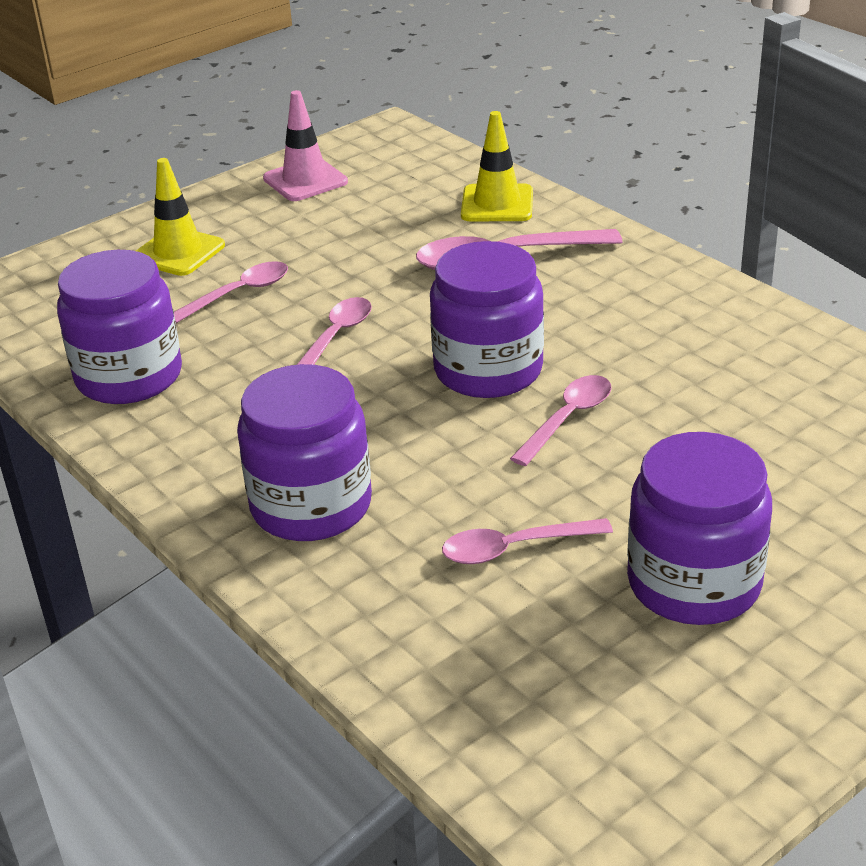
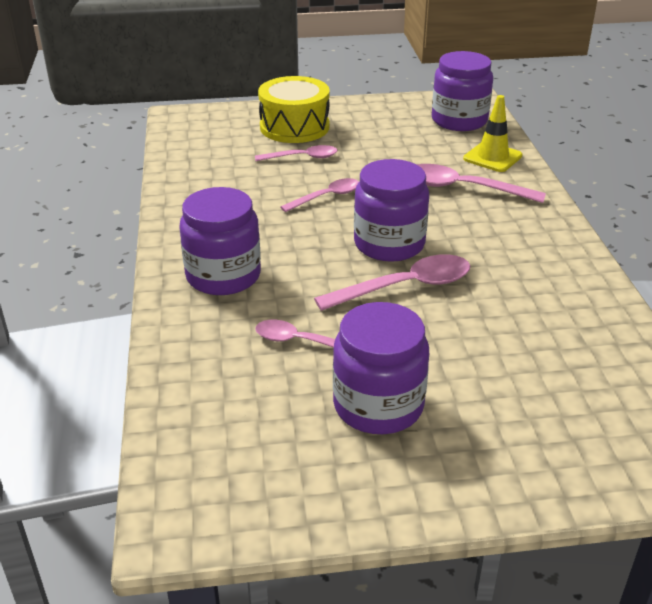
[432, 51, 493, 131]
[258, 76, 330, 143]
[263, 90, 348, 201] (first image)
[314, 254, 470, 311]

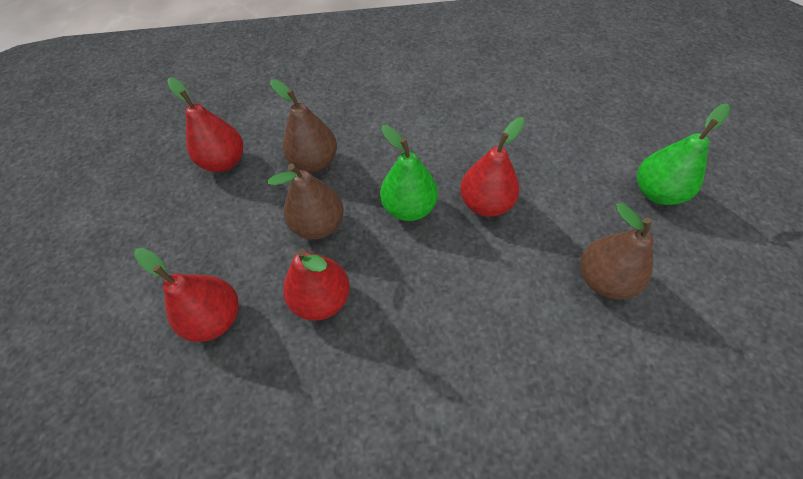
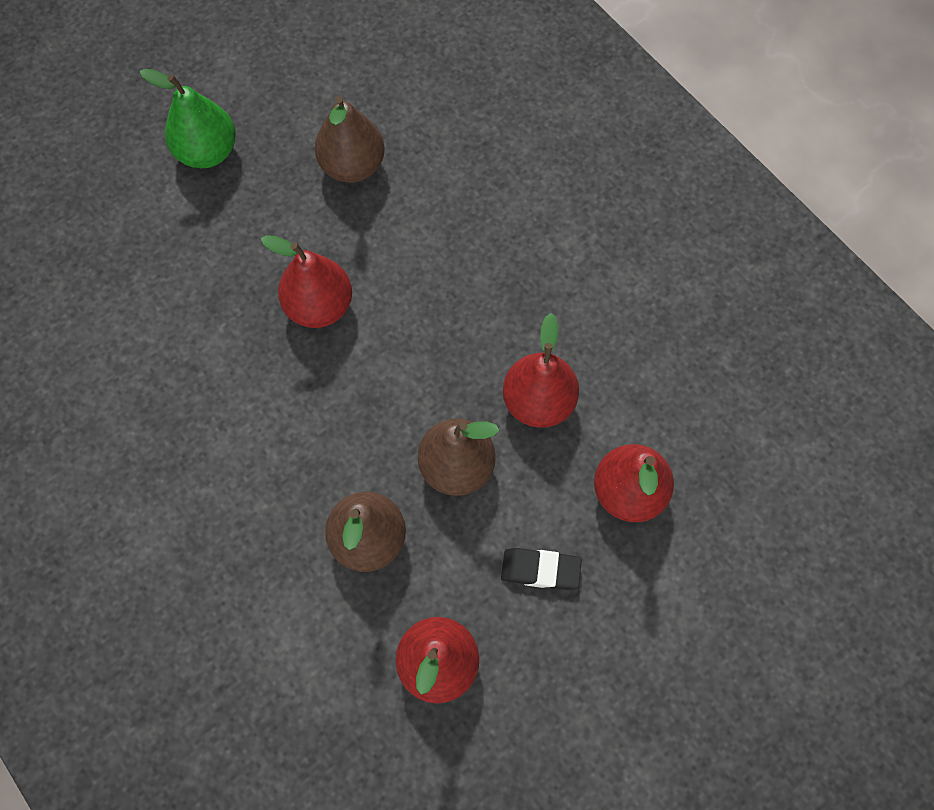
[380, 125, 438, 221] (first image)
[501, 548, 582, 590]

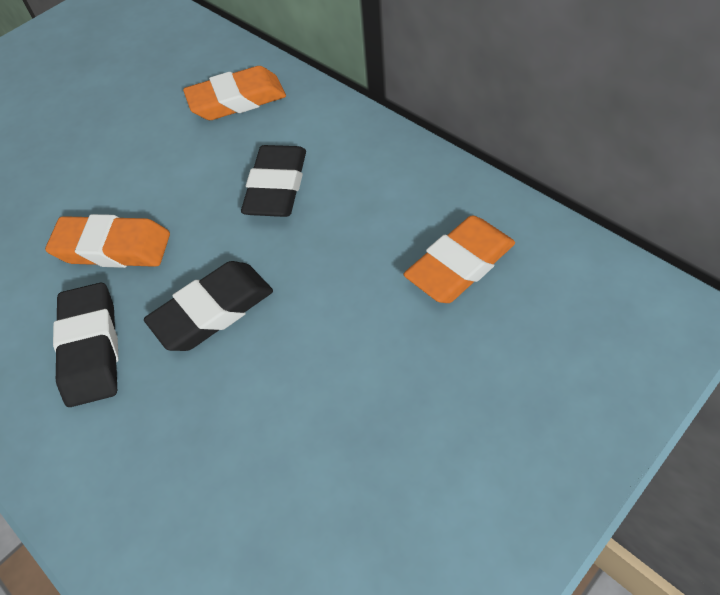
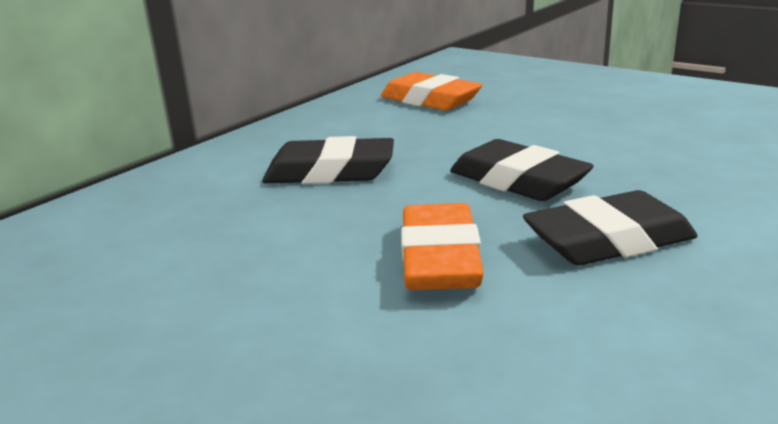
[183, 66, 286, 120] (first image)

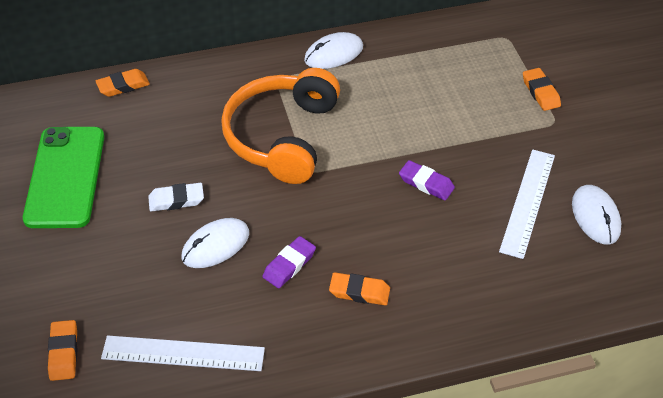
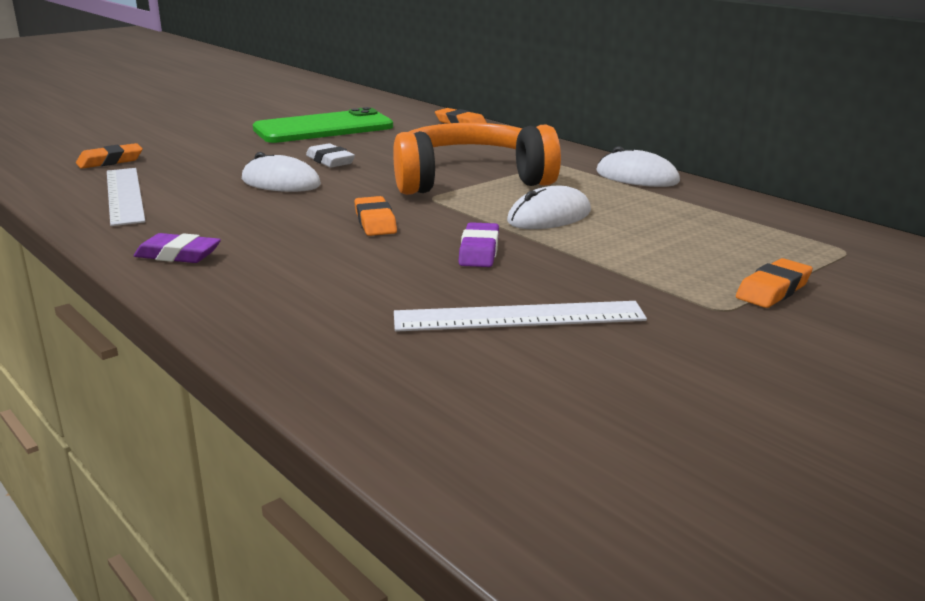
[134, 233, 221, 263]
[354, 196, 397, 236]
[507, 186, 591, 229]

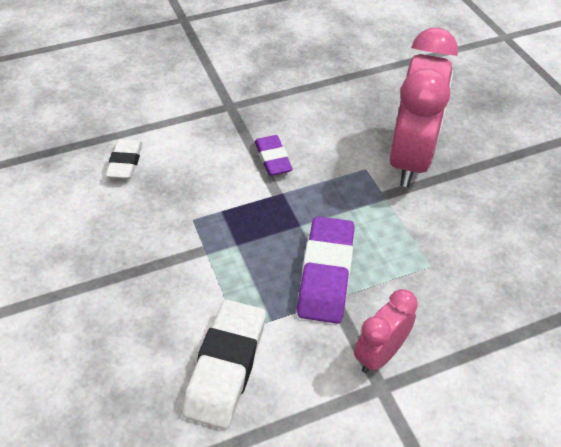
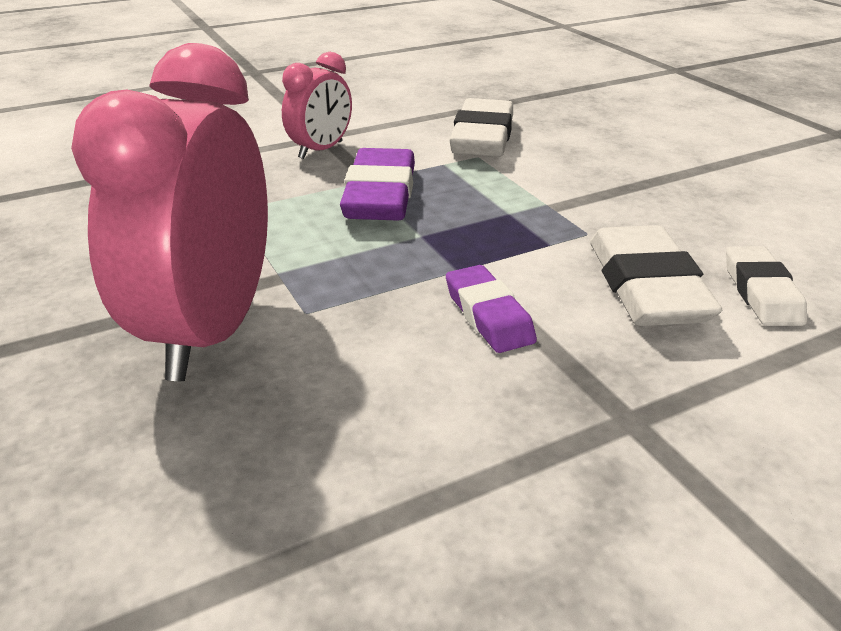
[590, 225, 722, 326]

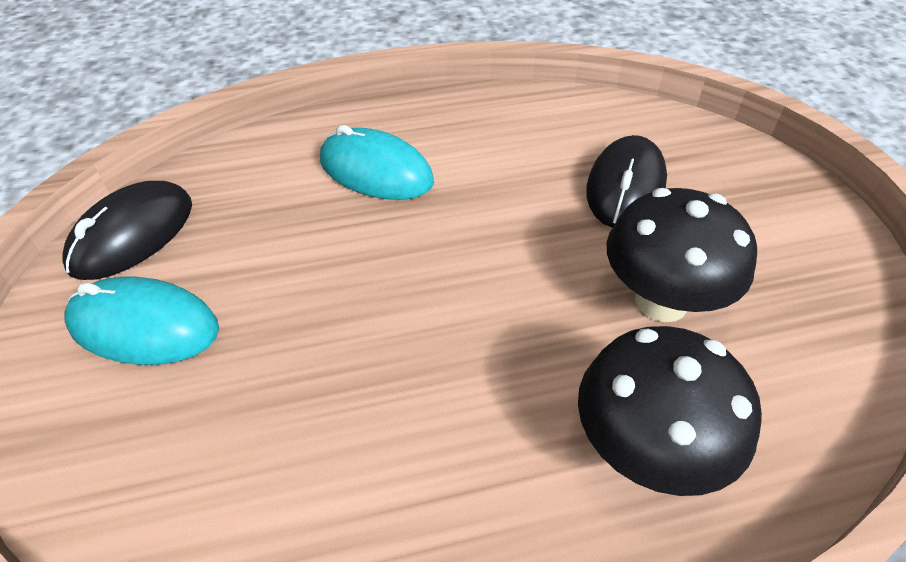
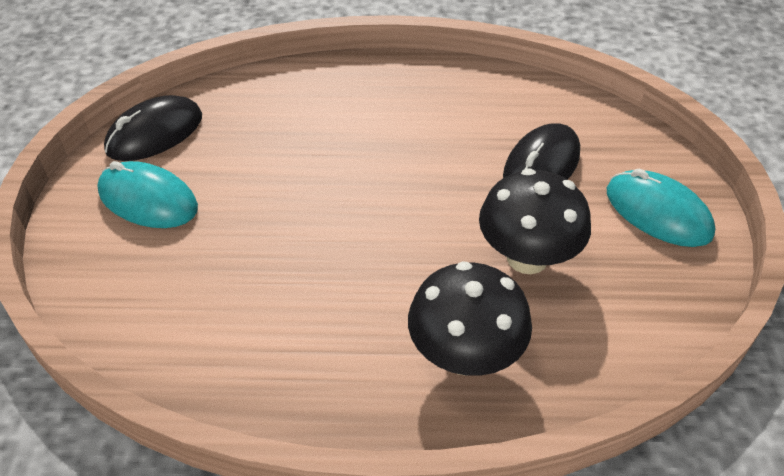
[607, 169, 715, 247]

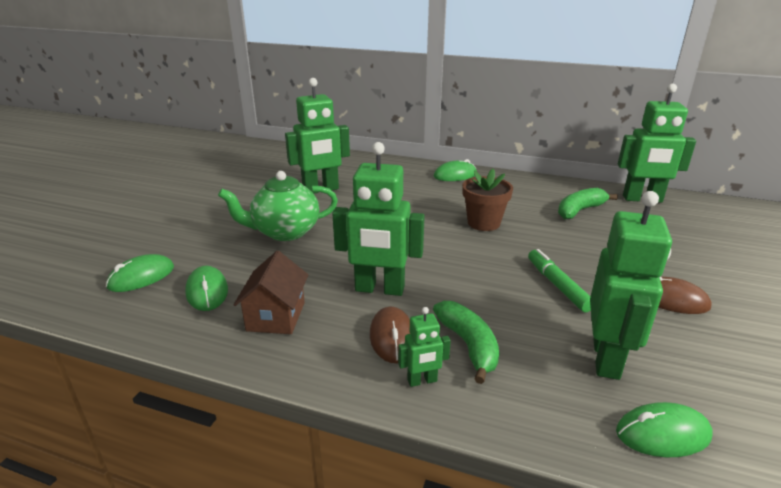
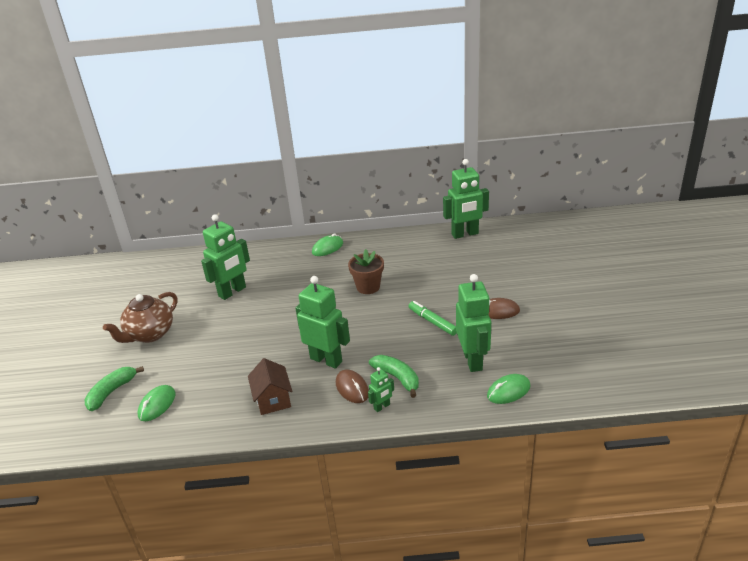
[185, 266, 228, 311] (first image)
[218, 171, 338, 241] (first image)
[295, 276, 350, 369]
[84, 366, 144, 411]
[103, 292, 178, 343]

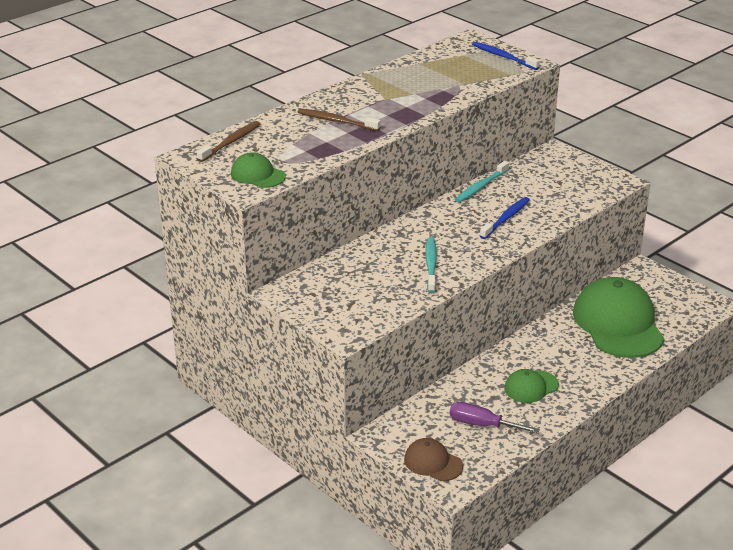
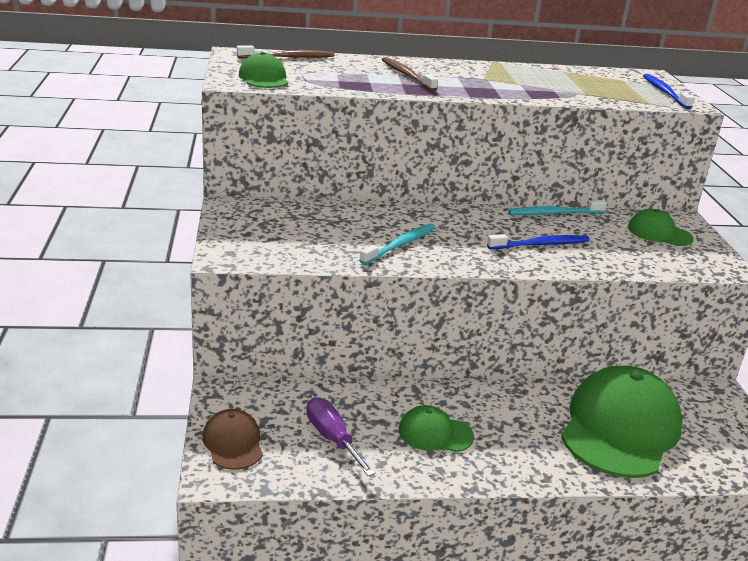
[628, 209, 694, 246]

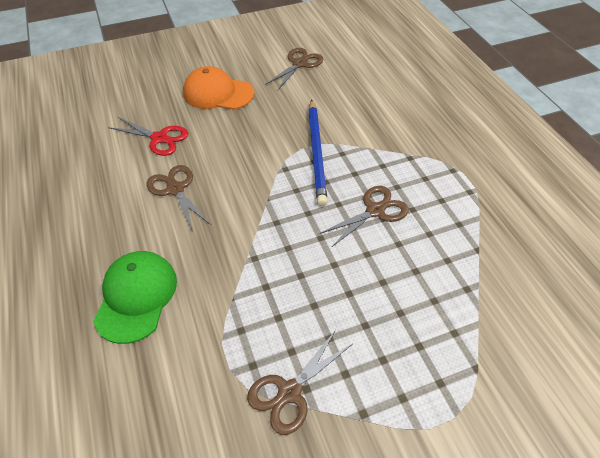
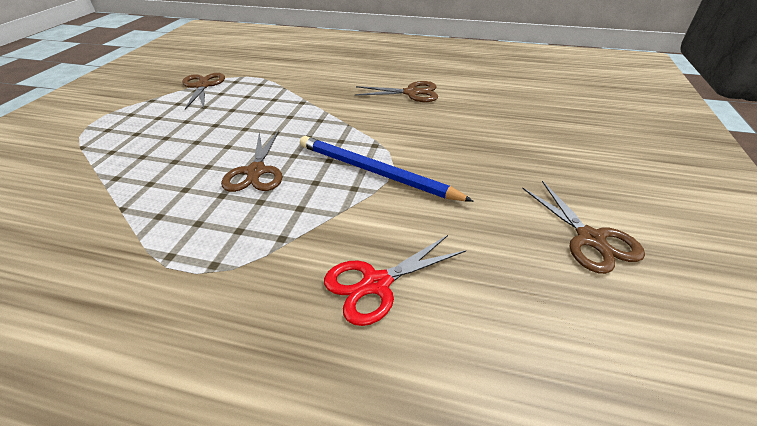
[93, 251, 177, 344] (first image)
[324, 235, 466, 326]
[183, 66, 255, 110] (first image)

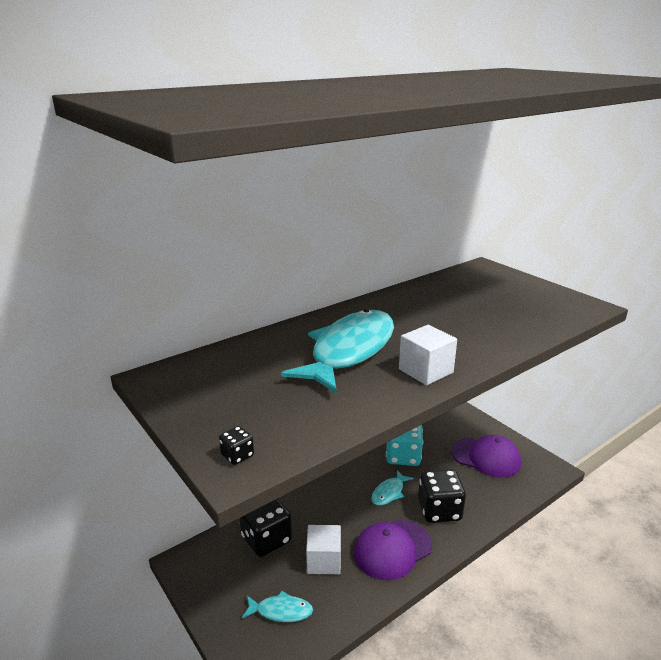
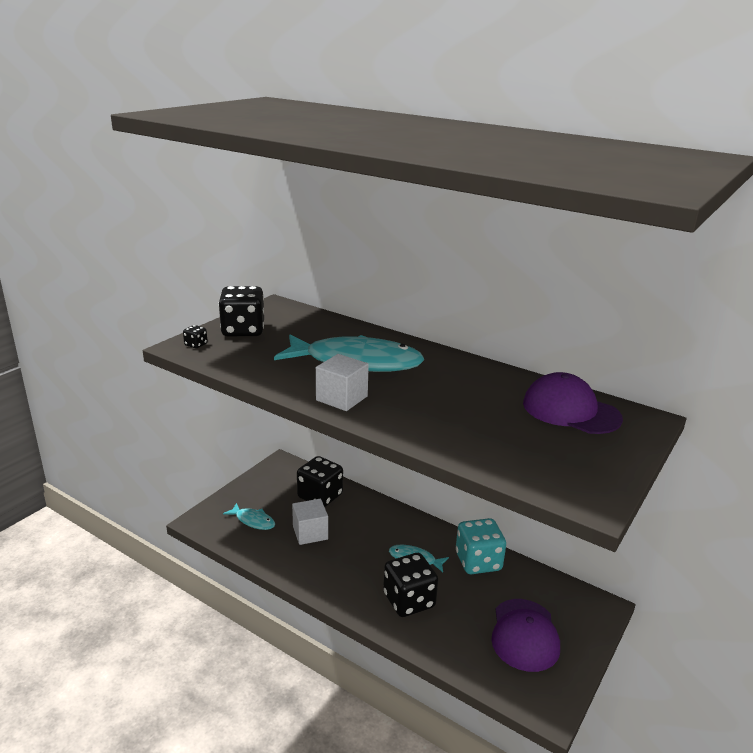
[223, 503, 275, 530]
[523, 372, 623, 434]
[218, 286, 264, 336]

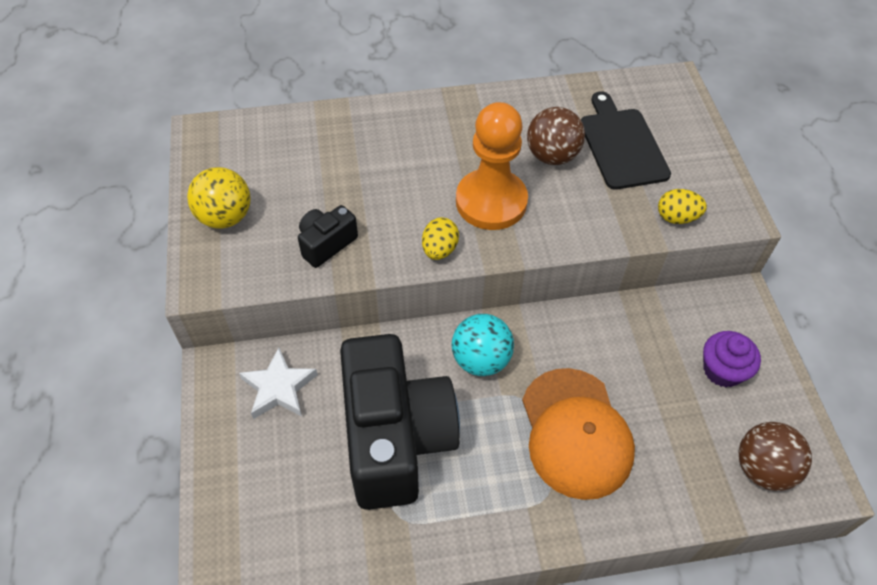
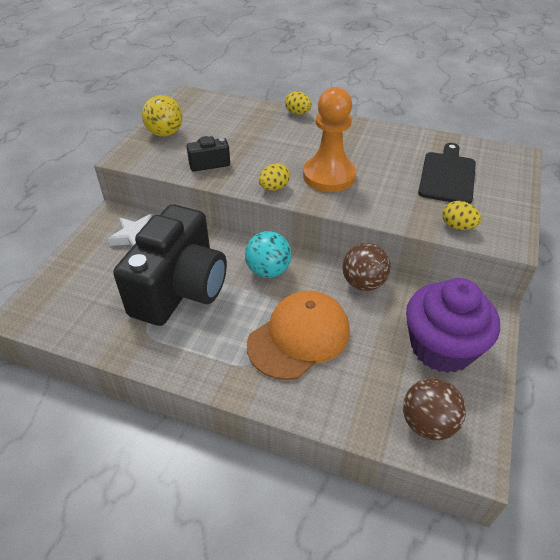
[247, 290, 350, 380]
[342, 243, 391, 291]
[406, 278, 500, 373]
[285, 91, 312, 115]

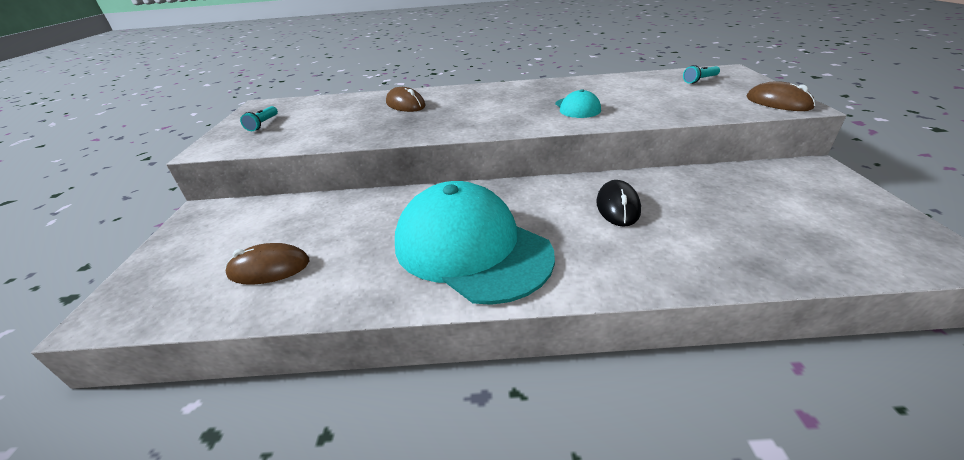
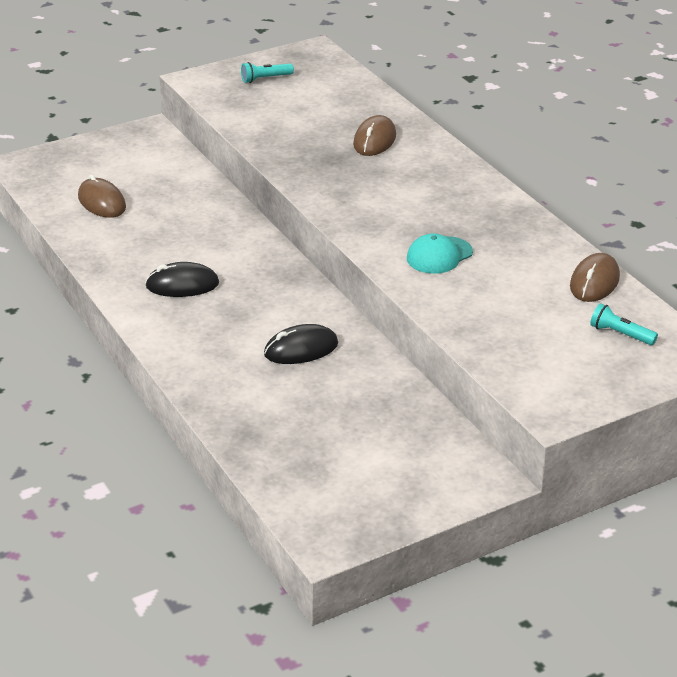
[145, 262, 219, 297]
[570, 253, 620, 302]

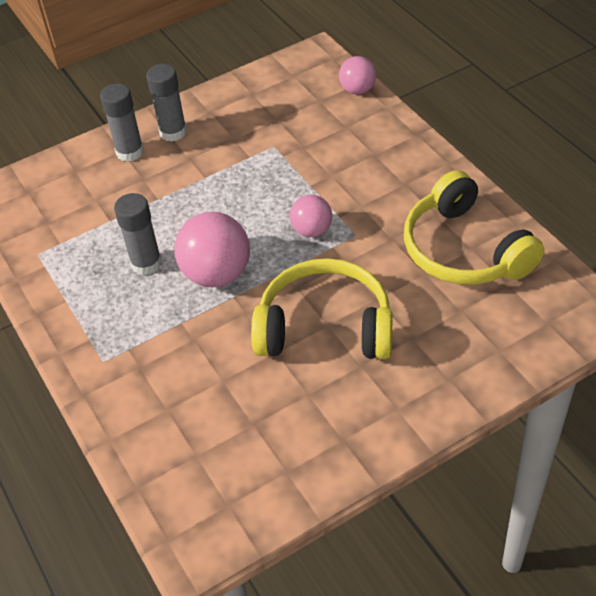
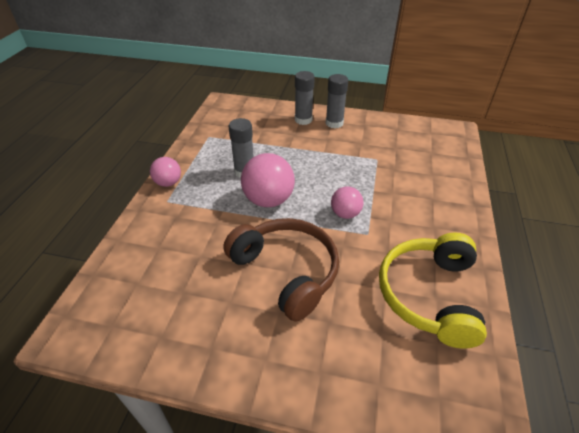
[223, 218, 339, 322]
[150, 157, 181, 187]

